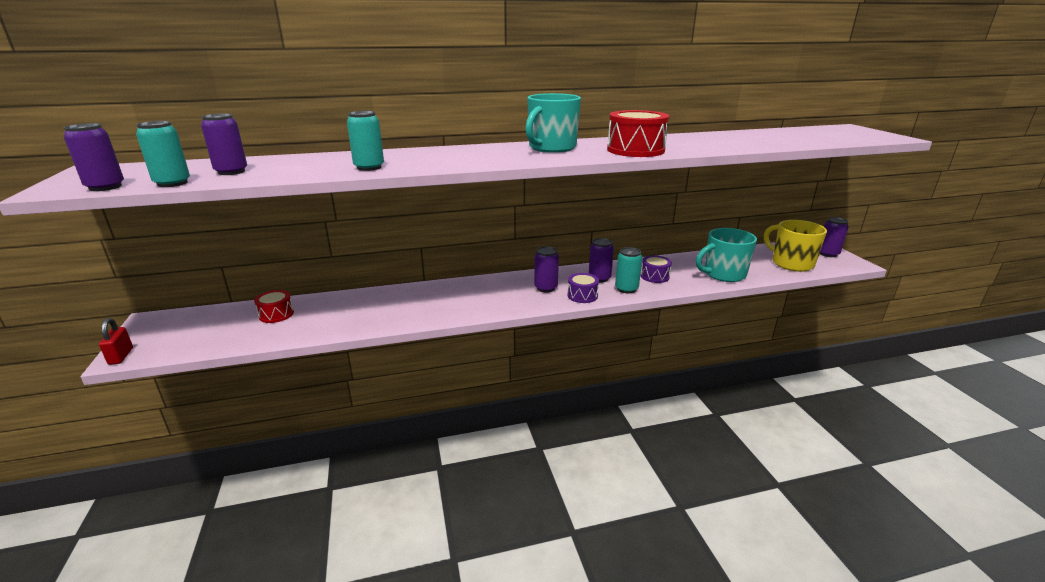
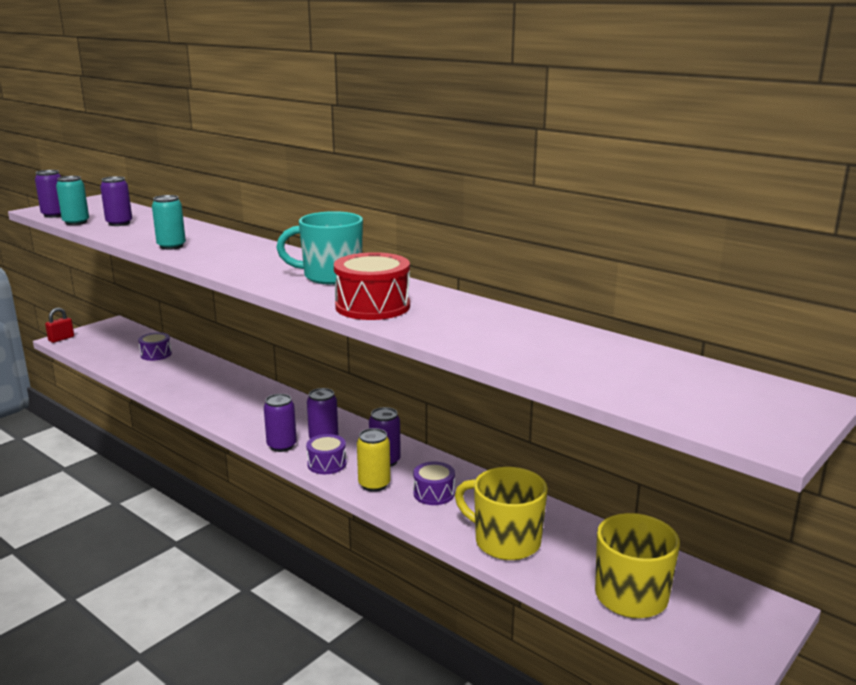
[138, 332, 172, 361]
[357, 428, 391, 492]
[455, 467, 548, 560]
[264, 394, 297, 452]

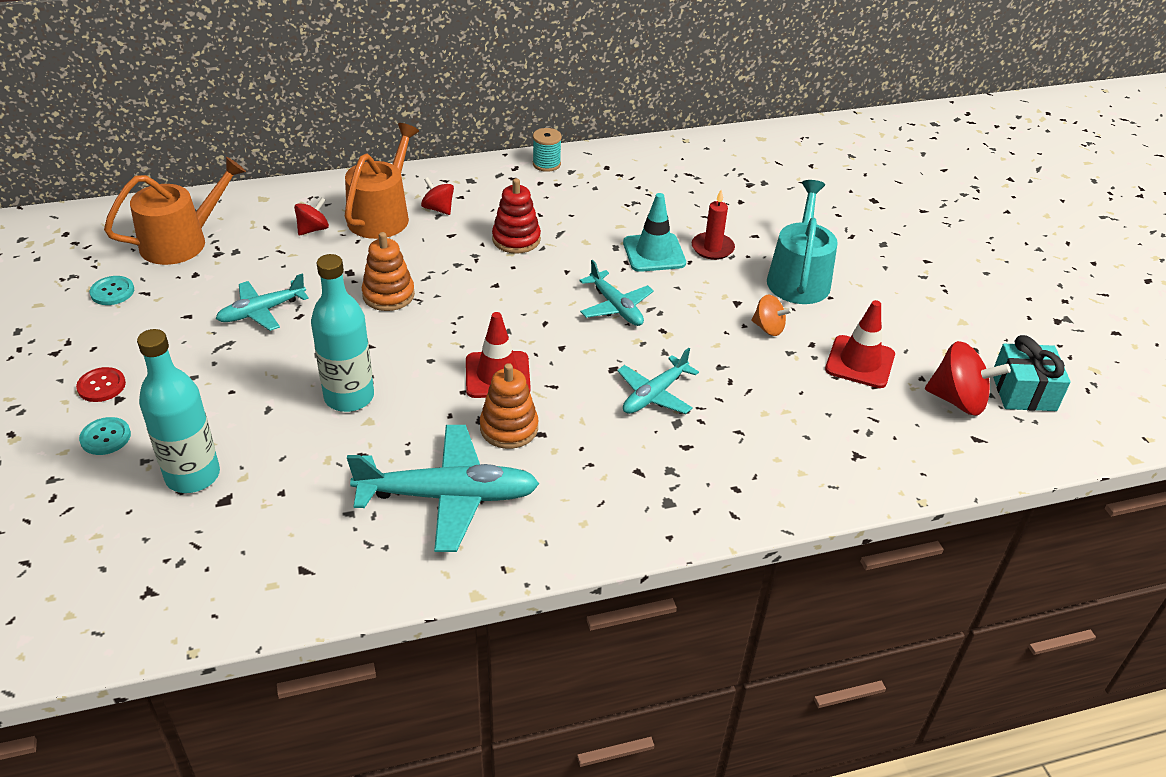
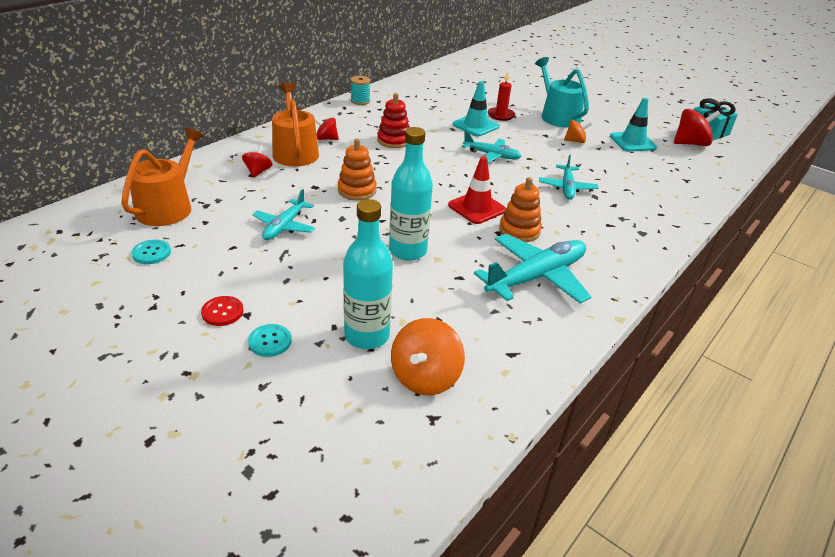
[610, 98, 657, 152]
[391, 318, 465, 395]

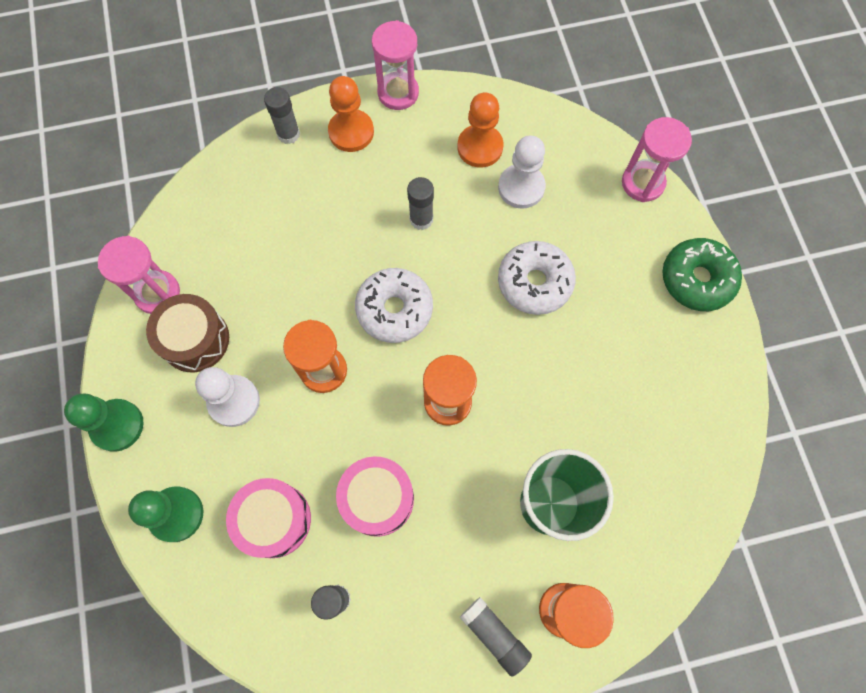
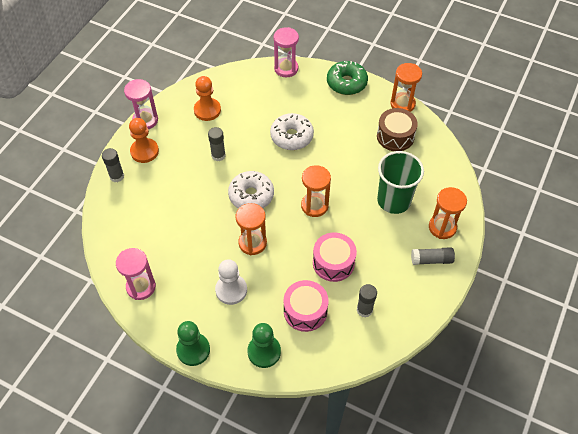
[377, 108, 418, 151]
[498, 135, 546, 209] (first image)
[390, 63, 422, 112]

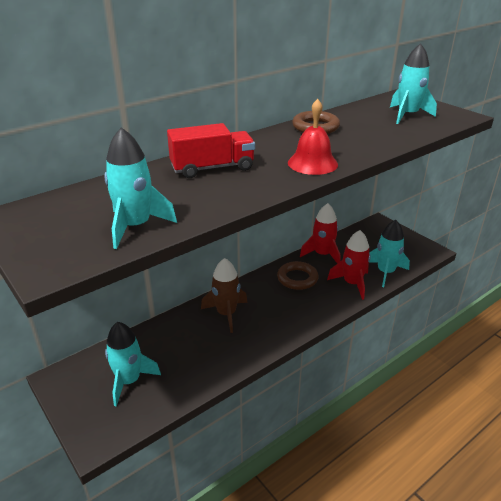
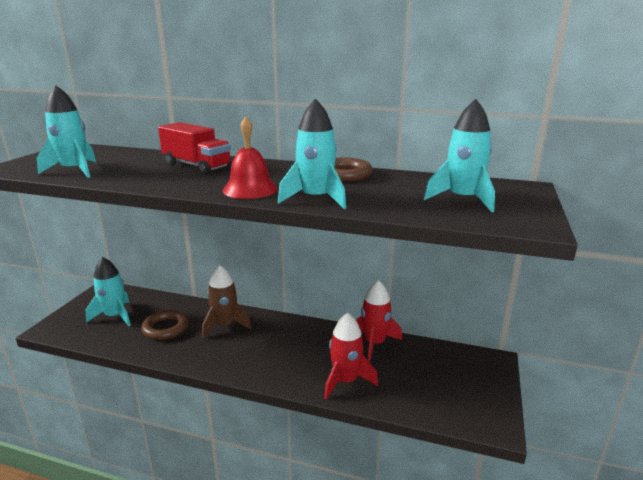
[141, 310, 189, 340]
[278, 98, 346, 209]

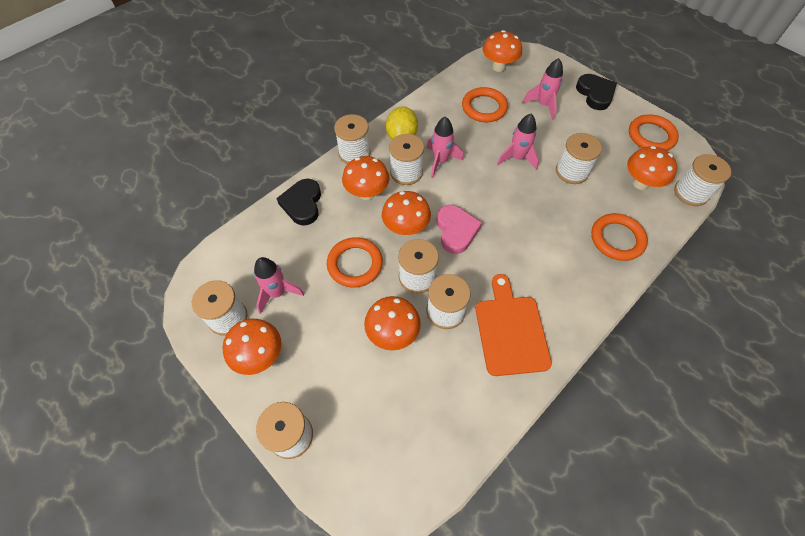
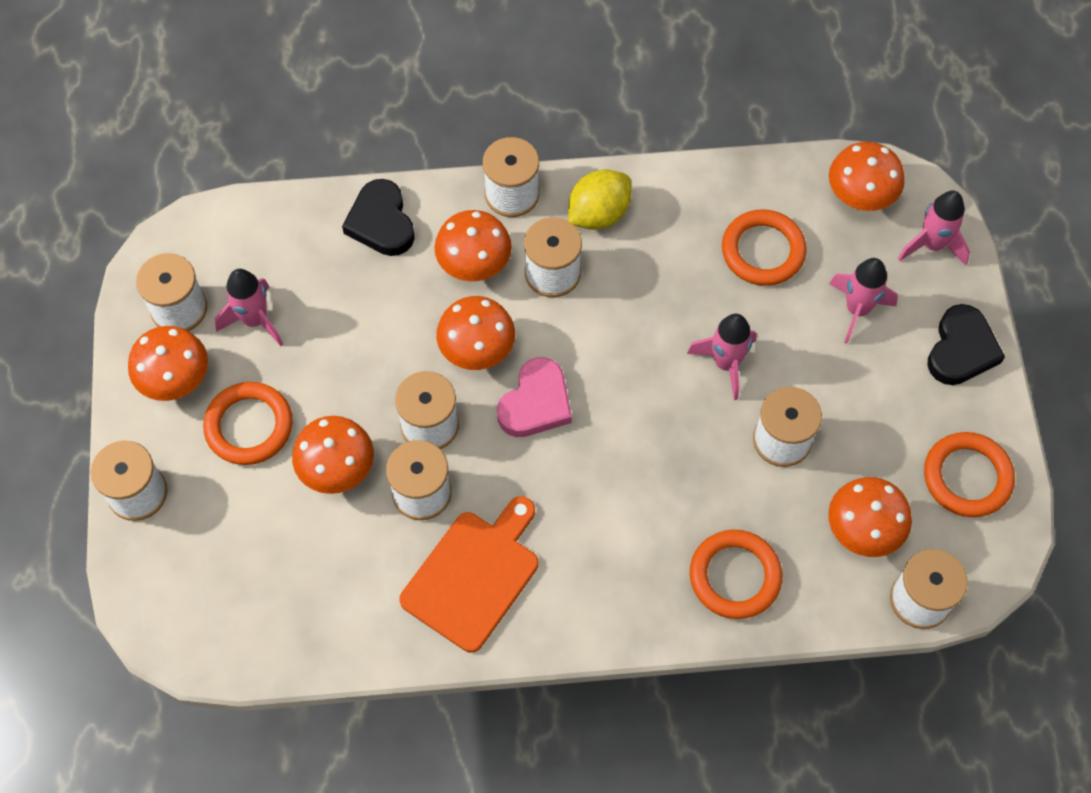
[342, 179, 415, 256]
[203, 382, 293, 465]
[898, 191, 970, 266]

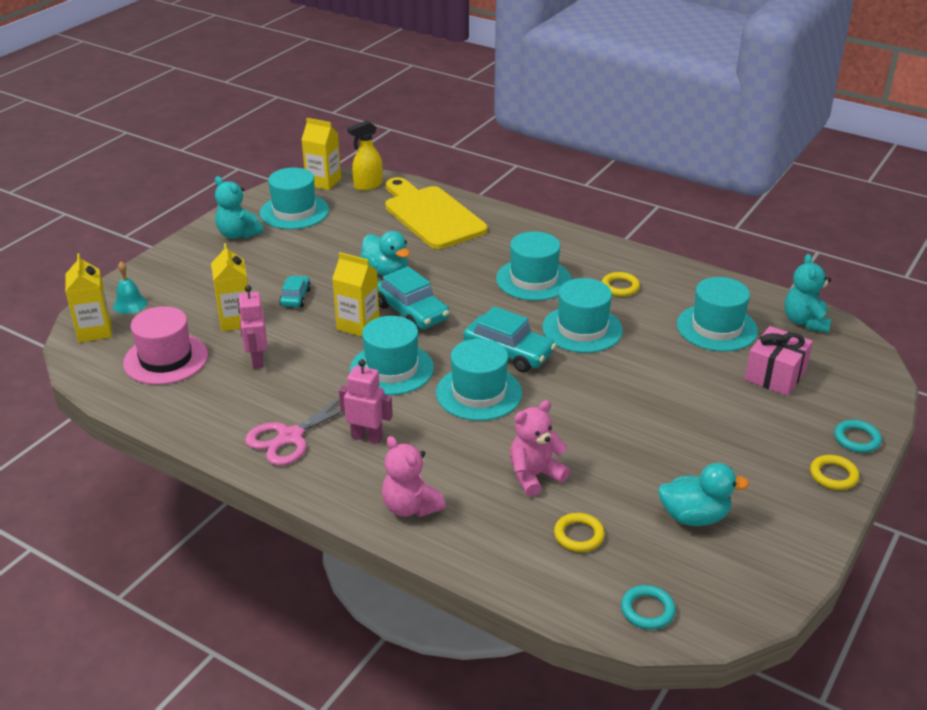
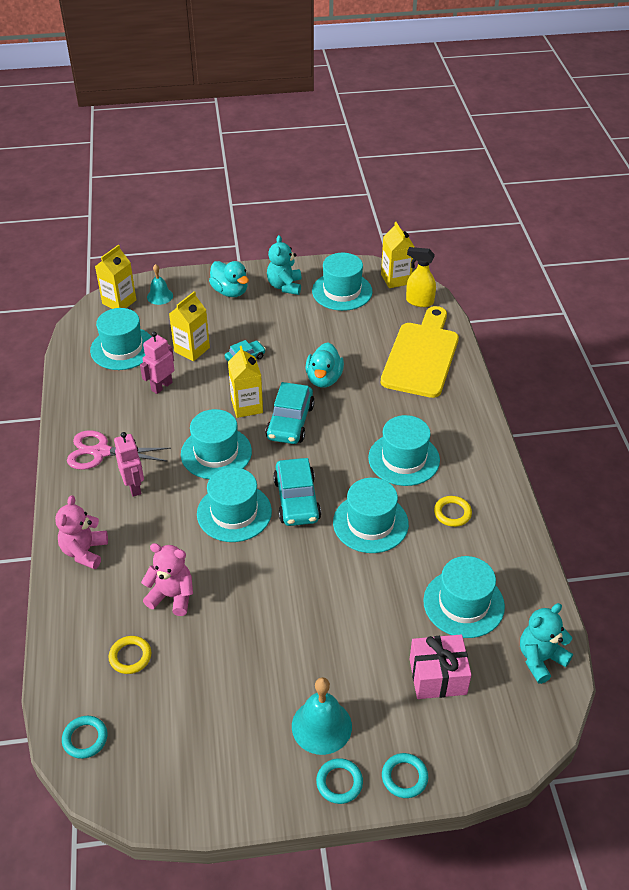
[90, 308, 152, 370]
[209, 261, 249, 297]
[316, 758, 363, 804]
[292, 677, 352, 755]

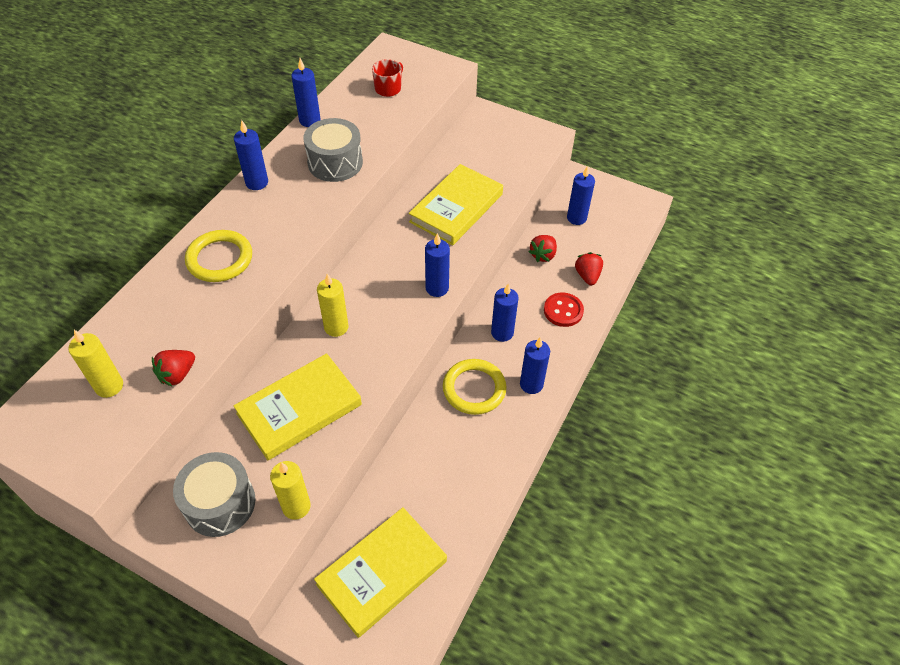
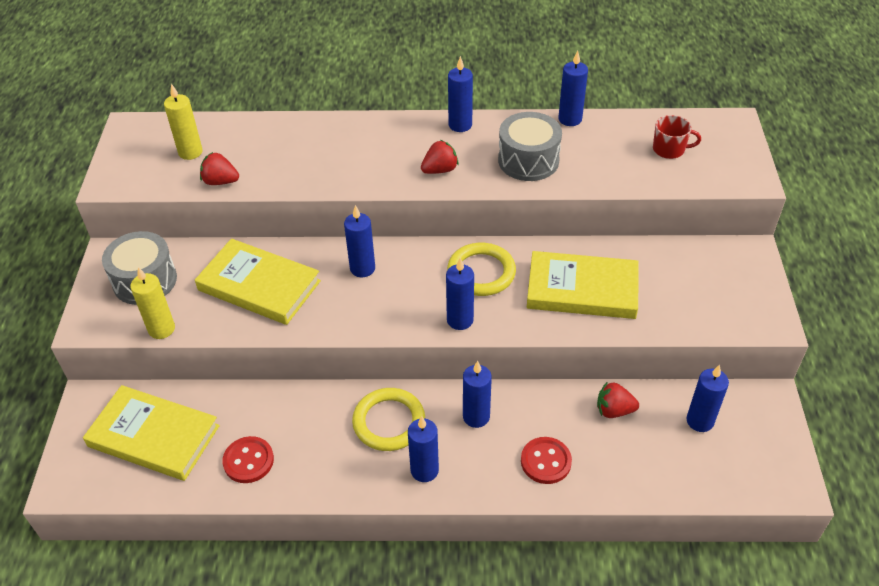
[447, 243, 516, 296]
[344, 205, 375, 277]
[421, 140, 459, 174]
[222, 436, 274, 483]

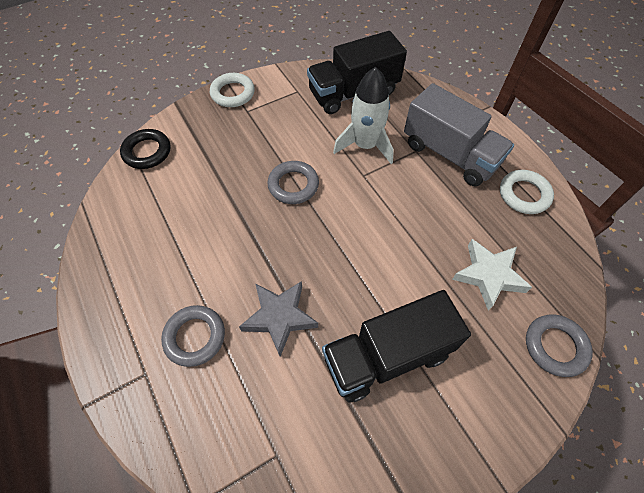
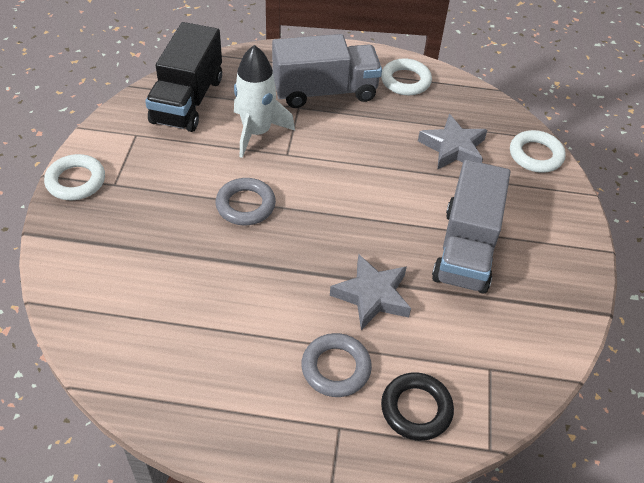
[381, 372, 454, 441]
[432, 160, 510, 294]
[418, 114, 487, 170]
[510, 130, 566, 173]

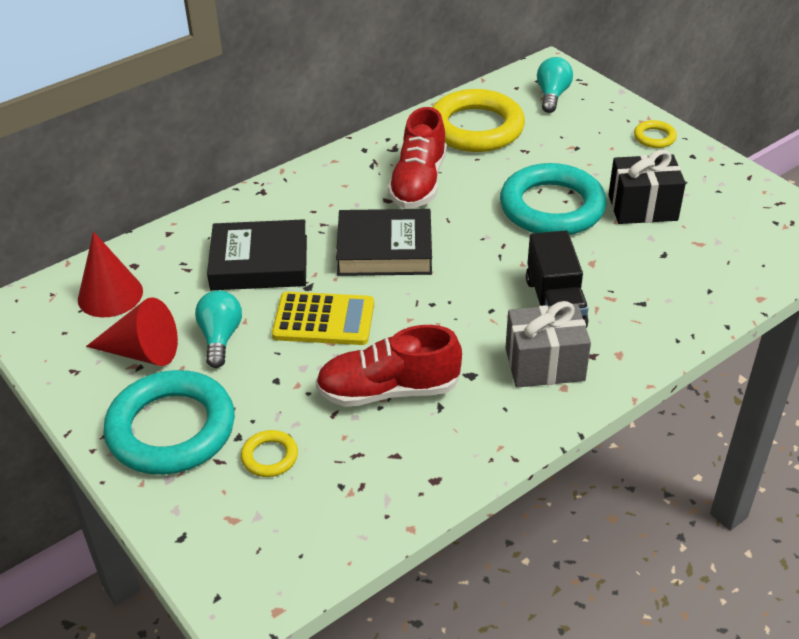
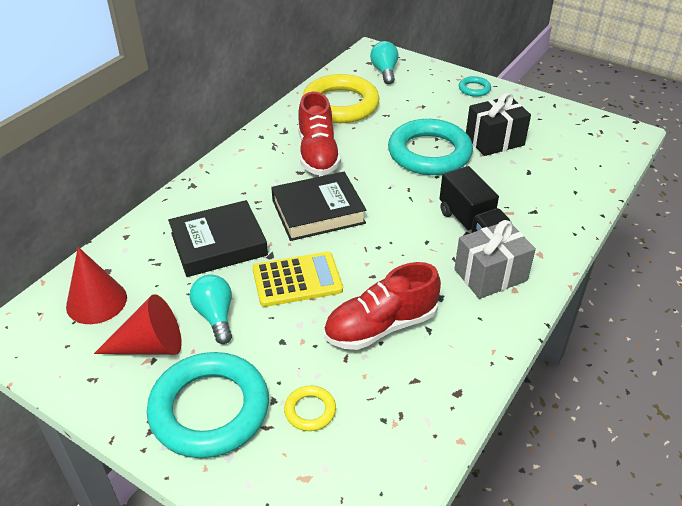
[459, 76, 491, 97]

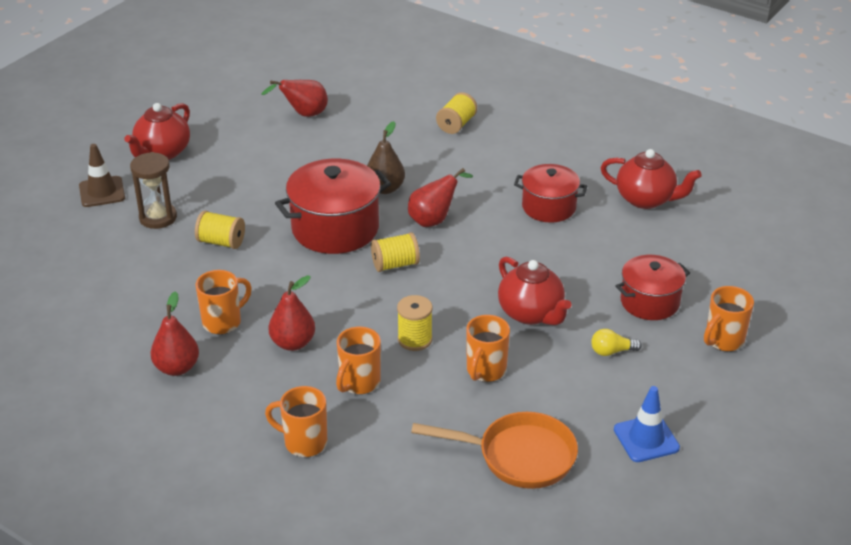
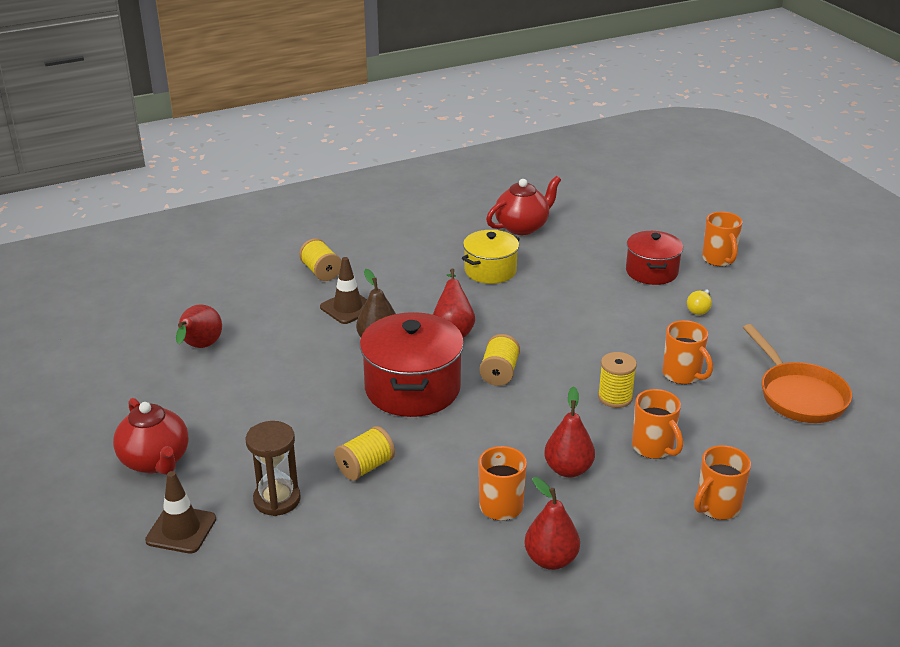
[743, 324, 852, 423]
[498, 256, 571, 325] (first image)
[462, 230, 520, 284]
[614, 386, 680, 462] (first image)
[320, 257, 367, 324]

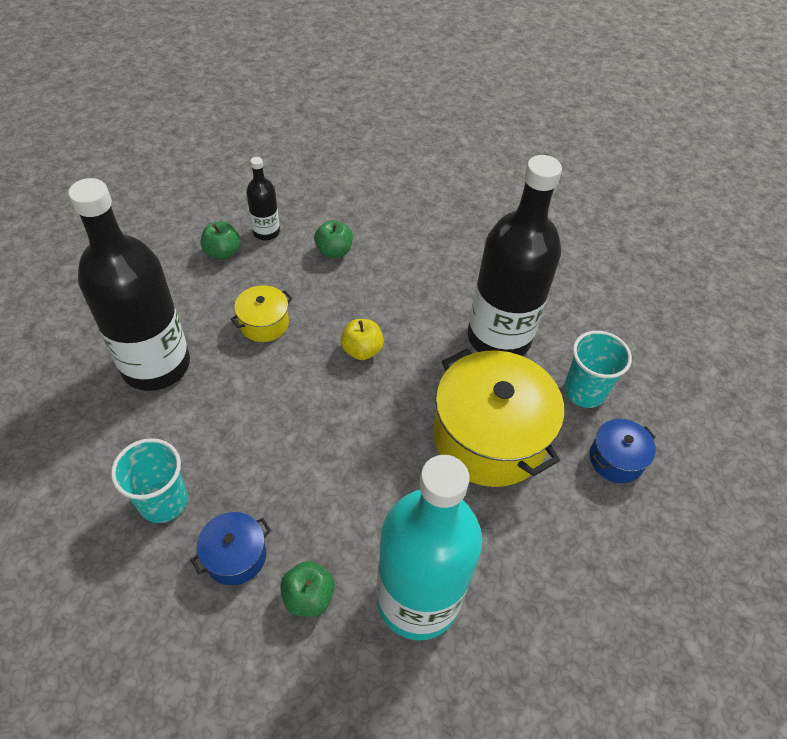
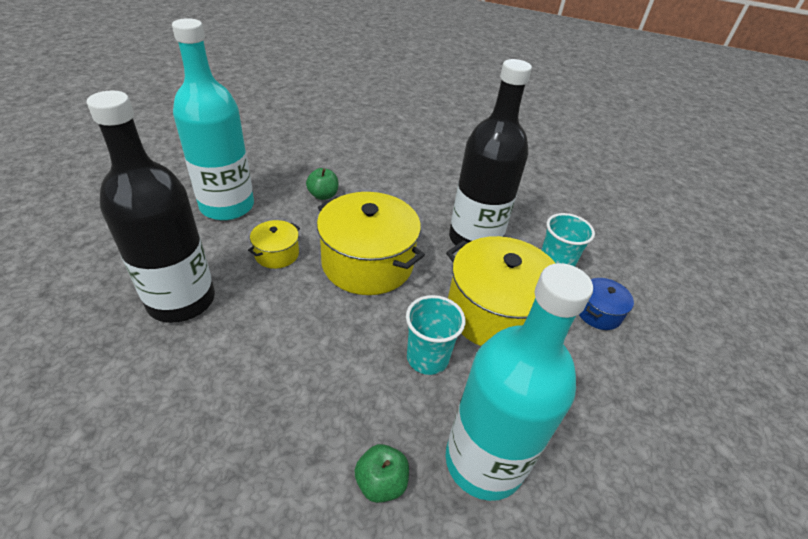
[406, 295, 466, 375]
[191, 512, 271, 585] (first image)
[172, 18, 254, 221]
[246, 157, 280, 240] (first image)
[317, 192, 425, 295]

